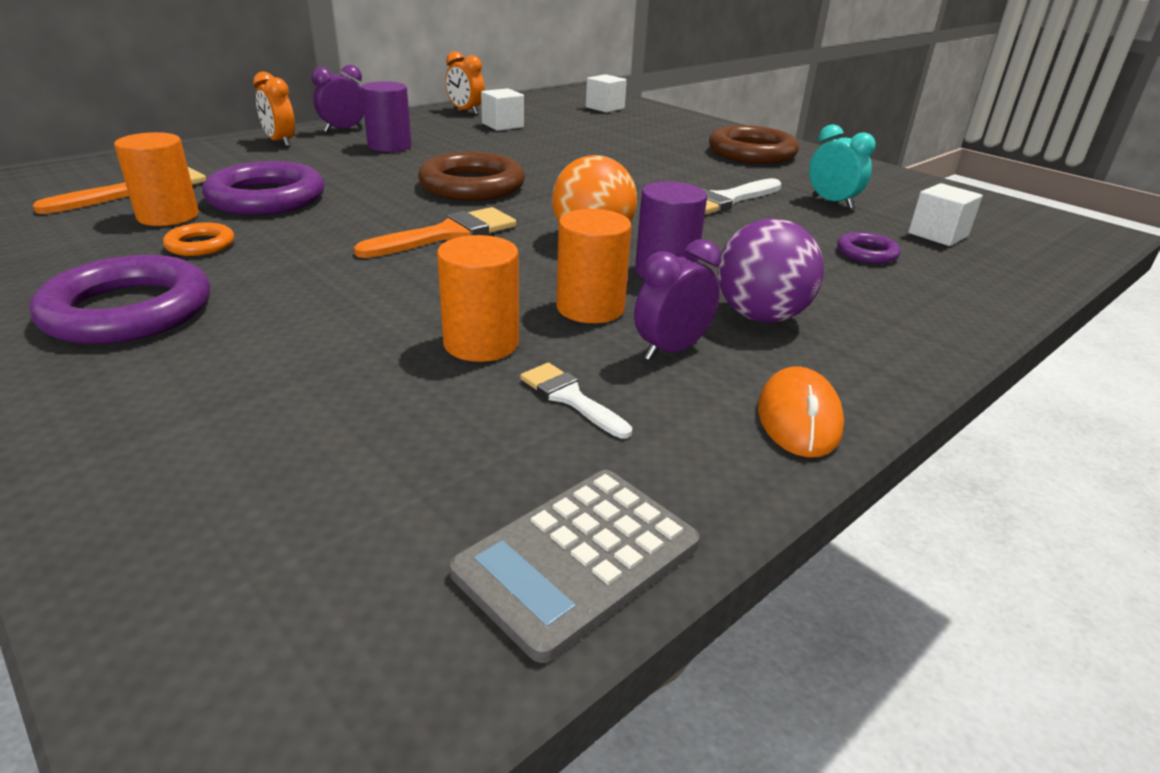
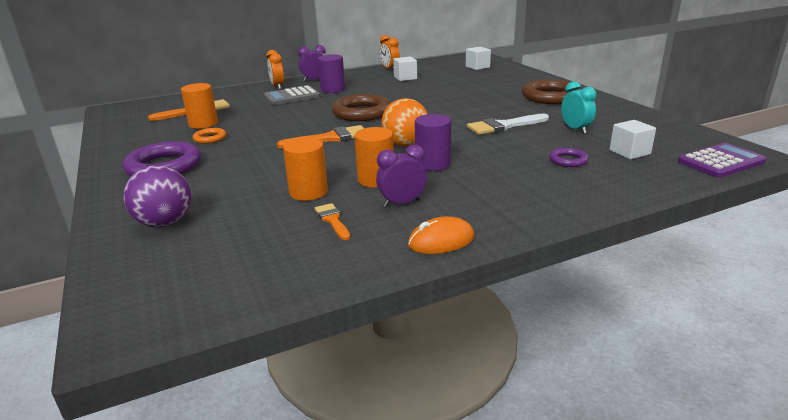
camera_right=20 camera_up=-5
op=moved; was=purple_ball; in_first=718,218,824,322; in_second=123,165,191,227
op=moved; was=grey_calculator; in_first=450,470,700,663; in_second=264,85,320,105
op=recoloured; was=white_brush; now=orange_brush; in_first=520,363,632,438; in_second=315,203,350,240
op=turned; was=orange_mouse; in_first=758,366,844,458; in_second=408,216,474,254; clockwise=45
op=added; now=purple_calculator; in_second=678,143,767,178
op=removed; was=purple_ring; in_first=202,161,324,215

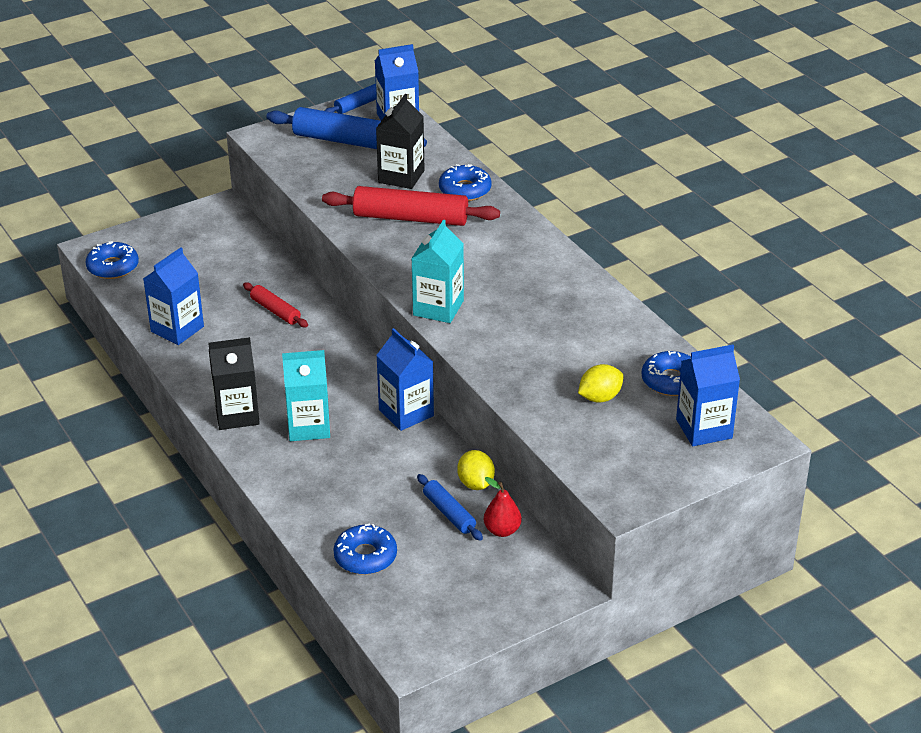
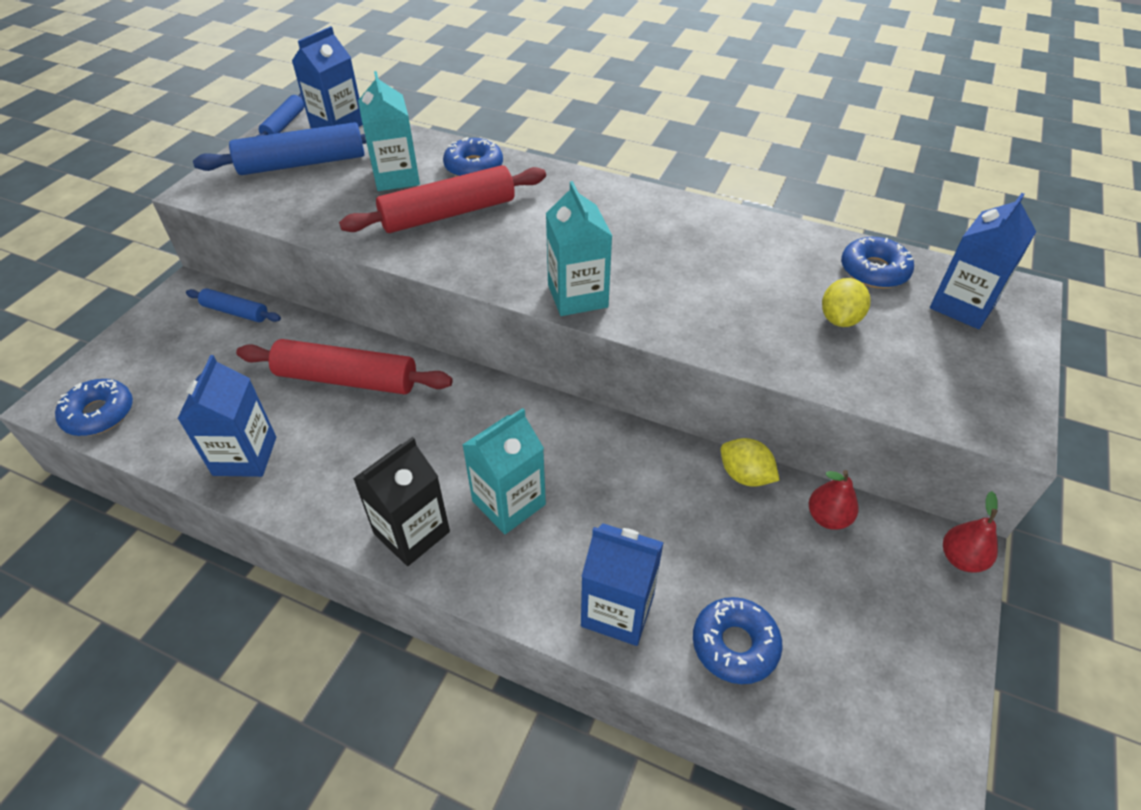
camera_right=-35 camera_up=10
op=moved; was=blue_rolling_pin; in_first=417,474,483,541; in_second=186,288,281,322
op=resized; was=red_rolling_pin; in_first=243,282,308,327; in_second=236,339,453,395; ratio=1.85
op=recoloured; was=black_carton; now=turquoise_carton; in_first=376,94,424,189; in_second=358,71,420,191
op=moved; was=blue_carton; in_first=376,328,434,431; in_second=581,523,664,646
op=added; now=red_pear; in_second=943,491,998,573

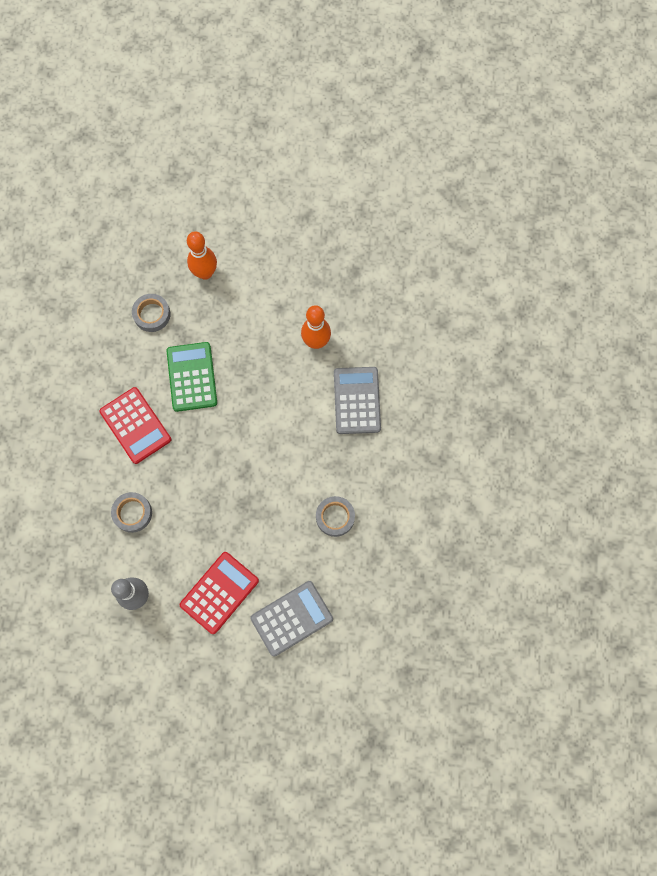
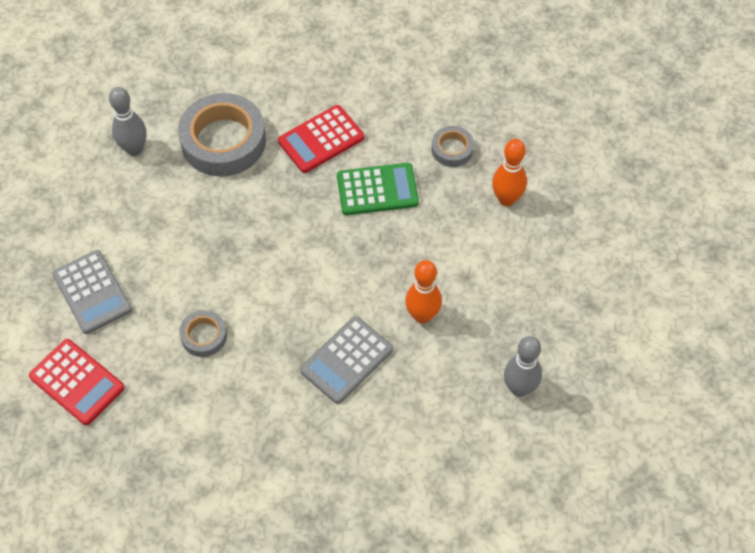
camera_right=90 camera_up=-15
op=moved; was=red_calculator; in_first=180,552,259,634; in_second=29,339,125,425
op=resized; was=grey_tape; in_first=111,492,152,533; in_second=178,93,266,176; ratio=2.03
op=turned; was=grey_calculator; in_first=334,367,381,434; in_second=300,316,393,404; clockwise=135
op=added; now=grey_bowling_pin; in_second=504,336,542,397

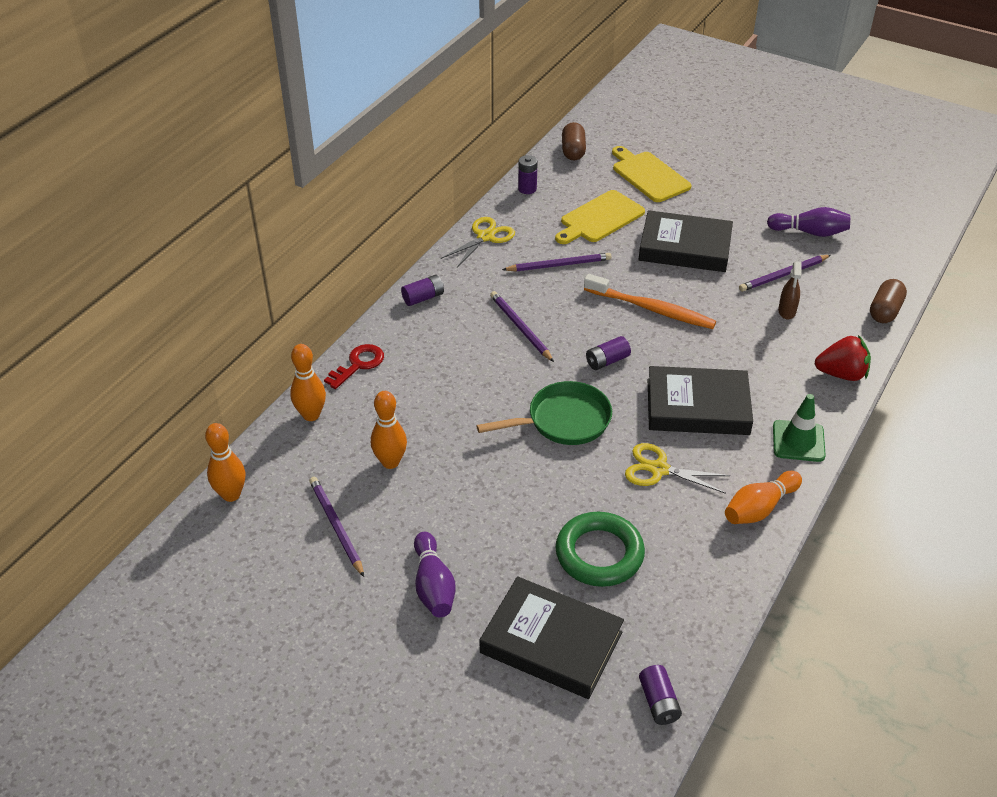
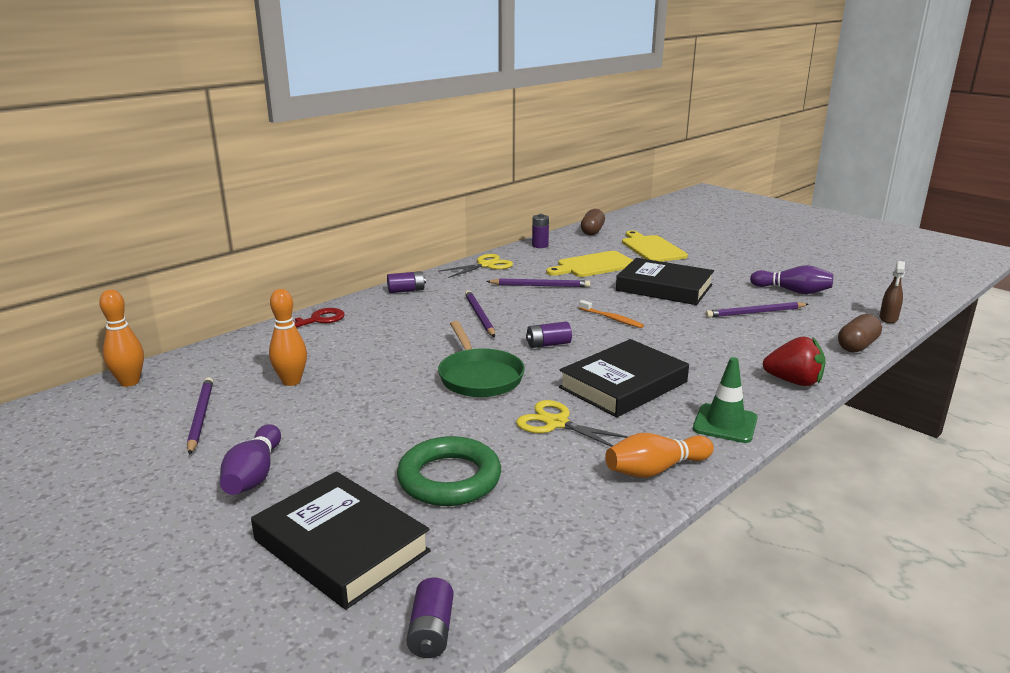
camera_right=15 camera_up=-20
op=turned; was=green_pan; in_first=476,381,612,445; in_second=438,321,525,397; clockwise=75
op=turned; was=black_book; in_first=648,366,753,435; in_second=559,339,689,417; clockwise=-60
op=resized; was=orange_toothbrush; in_first=584,274,716,329; in_second=579,300,644,328; ratio=0.55
op=moved; was=brown_spray_bottle; in_first=778,261,802,319; in_second=880,261,905,323
op=removed; was=orange_bowling_pin; in_first=290,344,326,421

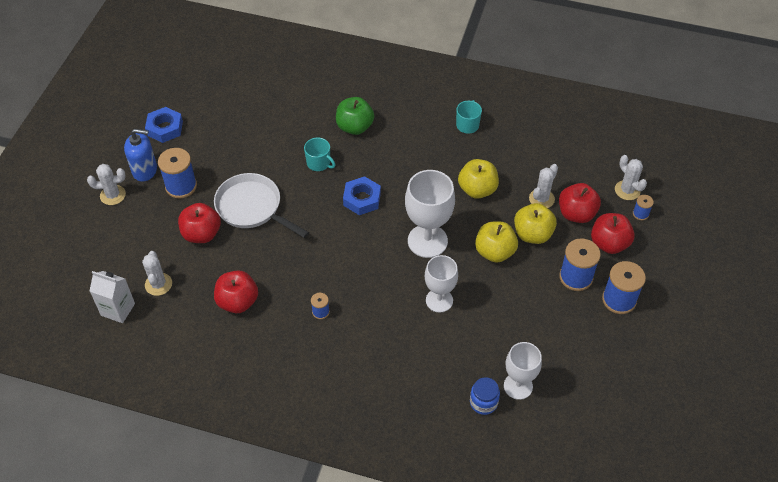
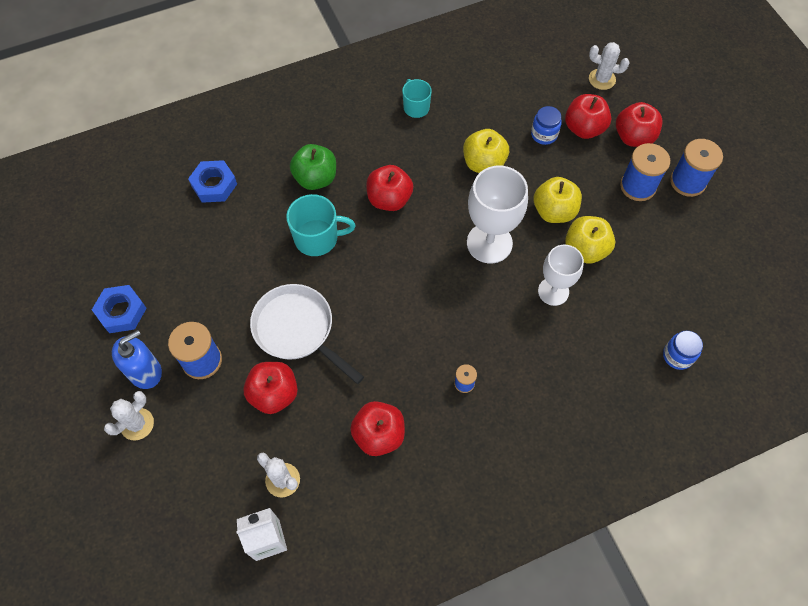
camera_right=-40 camera_up=10
op=moved; was=blue_nut; in_first=343,176,381,215; in_second=188,160,237,203
op=turned; was=white_pan; in_first=214,173,309,238; in_second=250,284,364,384; clockwise=45
op=resized; was=turquoise_mug; in_first=304,137,336,171; in_second=286,194,356,256; ratio=1.53
op=added; now=red_apple; in_second=366,165,413,211
op=replaced; was=white_cactus; now=blue_jar; in_first=529,164,558,208; in_second=531,106,562,145
op=moved; was=yellow_apple; in_first=514,203,557,244; in_second=565,216,615,264
op=removed; was=white_goblet; in_first=504,342,542,400
op=removed; was=blue_spool; in_first=633,195,654,220

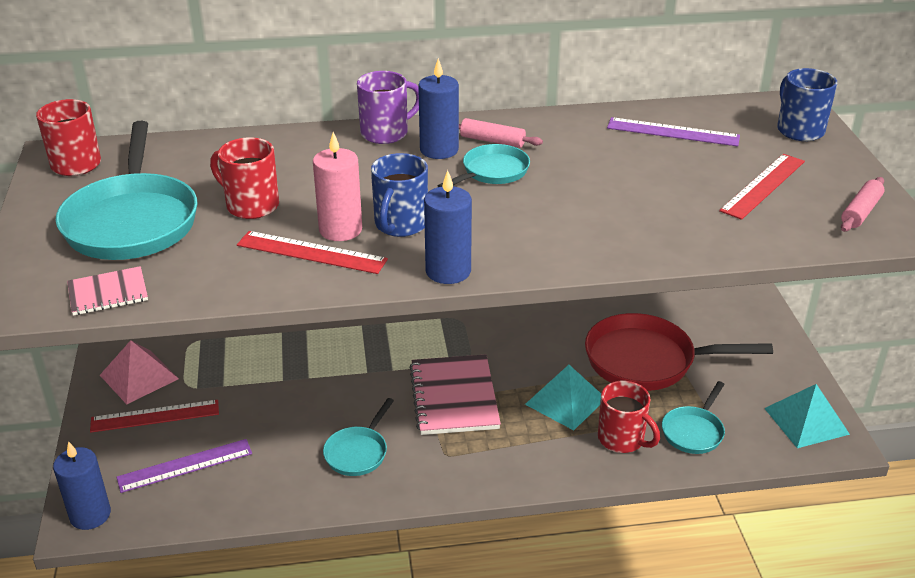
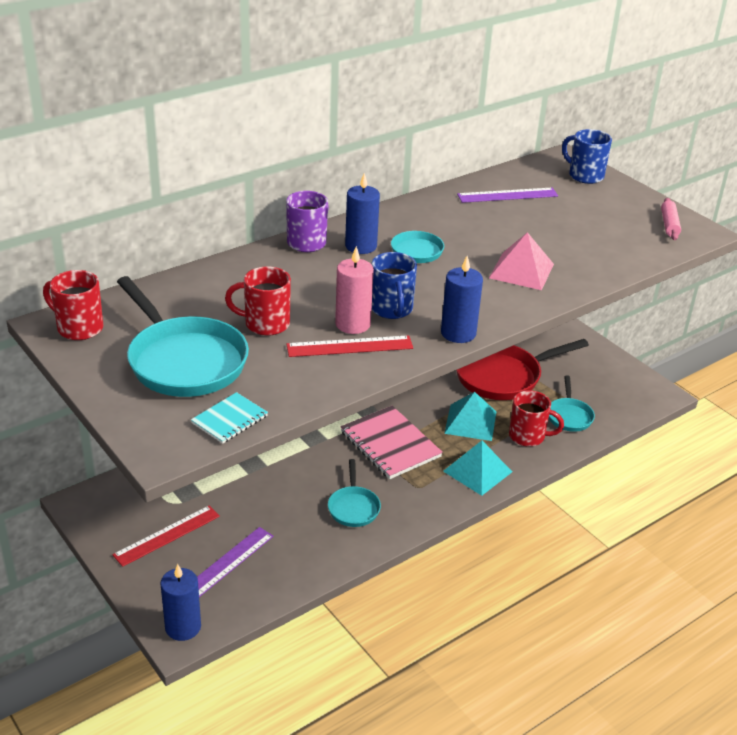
camera_right=-30 camera_up=0
op=recoloured; was=pink_notebook; now=turquoise_notebook; in_first=67,266,148,316; in_second=191,392,268,444
op=moved; was=turquoise_pyramid; in_first=764,384,850,448; in_second=443,441,512,496
op=moved; was=pink_pyramid; in_first=100,340,179,404; in_second=489,232,554,290
op=removed; was=pink_rolling_pin; in_first=459,118,543,148
op=removed; was=red_ruler; in_first=719,154,805,220

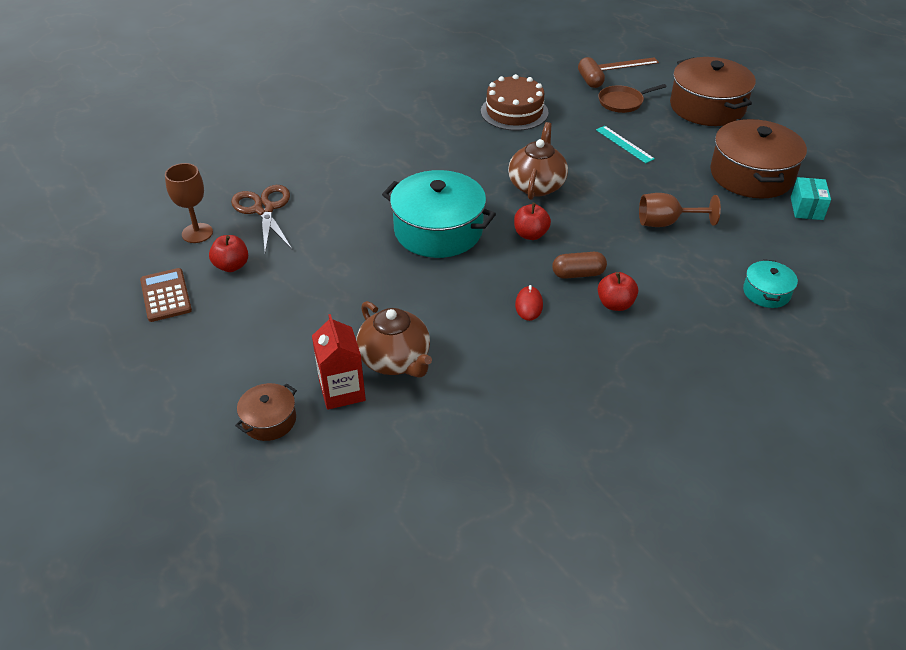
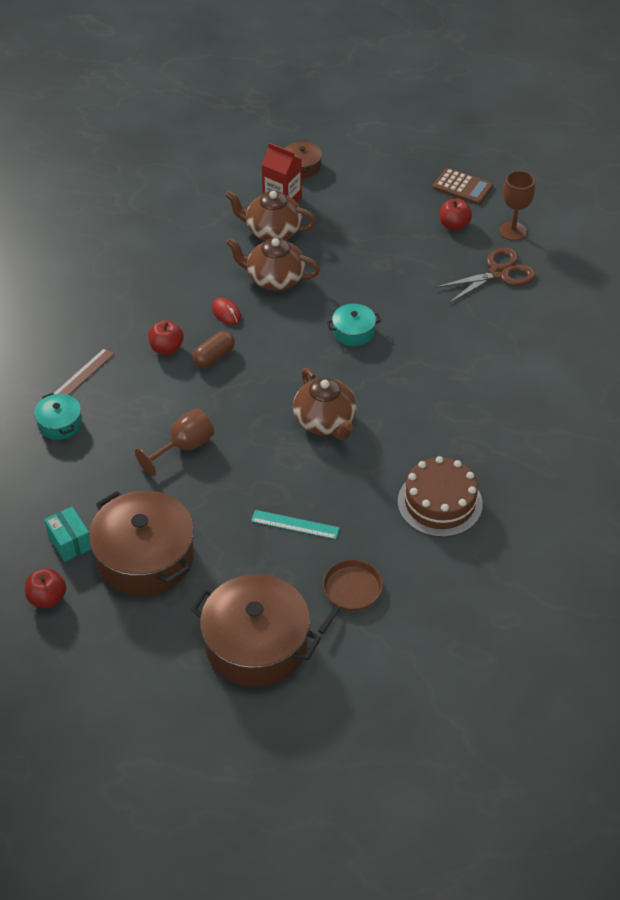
camera_right=140 camera_up=5
op=moved; was=red_apple; in_first=514,203,551,240; in_second=25,568,66,608
op=moved; was=brown_ruler; in_first=598,57,659,71; in_second=54,348,114,395
op=added; now=brown_teapot; in_second=226,238,320,291
op=resized; was=turquoise_pot; in_first=382,170,496,258; in_second=327,304,381,346; ratio=0.49
op=turned; was=brown_scissors; in_first=231,185,292,252; in_second=435,247,536,304; clockwise=-60
op=removed; was=brown_capsule; in_first=578,57,605,88

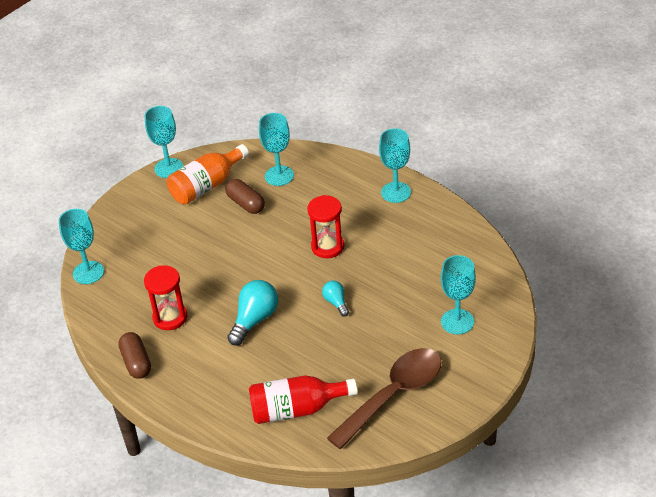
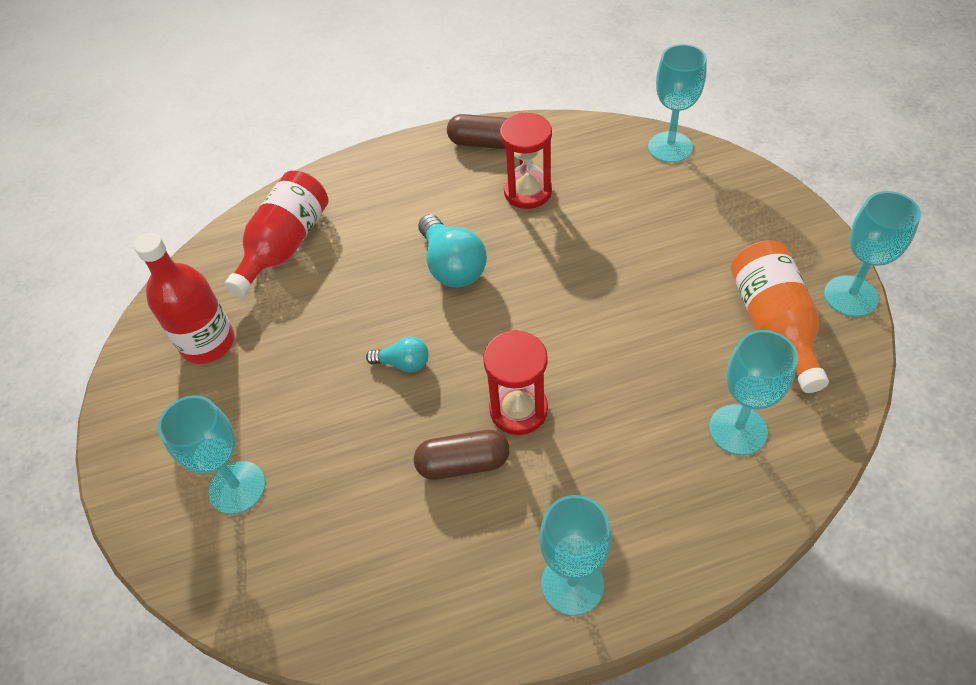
camera_right=125 camera_up=10
op=replaced; was=brown_spoon; now=red_bottle; in_first=327,348,442,449; in_second=134,233,235,364
op=moved; was=brown_capsule; in_first=225,179,265,214; in_second=414,430,509,480

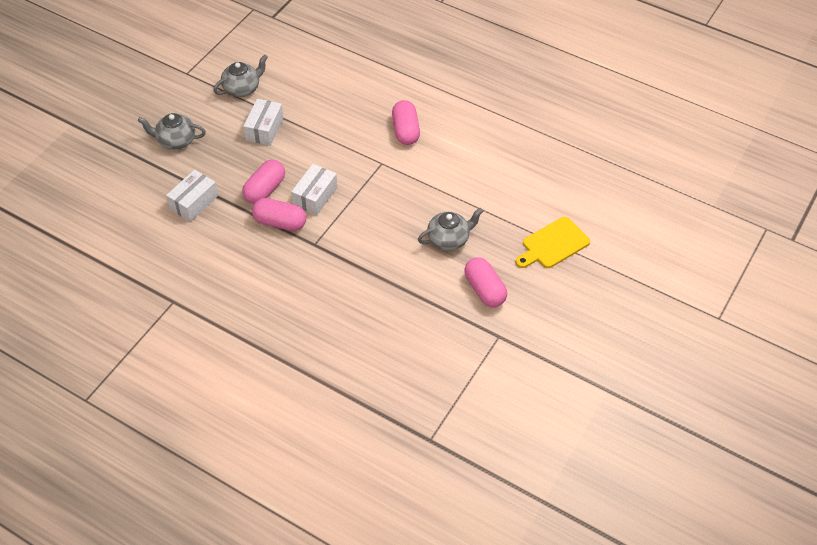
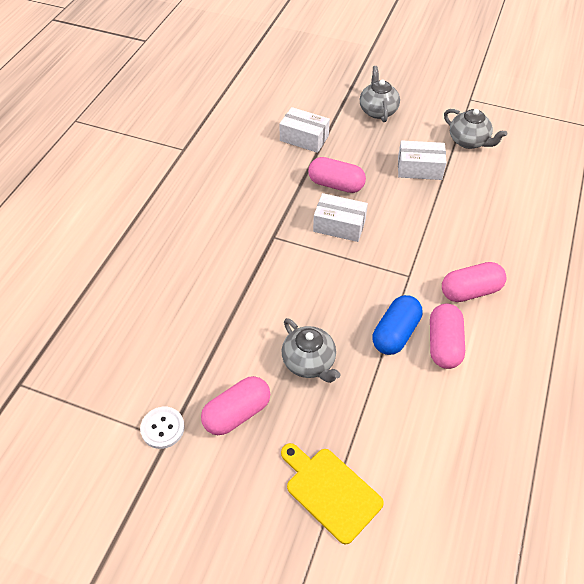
camera_right=80 camera_up=0
op=added; now=white_button; in_second=140,407,185,449
op=added; now=blue_capsule; in_second=373,295,422,355
op=moved; was=pink_capsule; in_first=252,198,306,231; in_second=430,304,465,369

